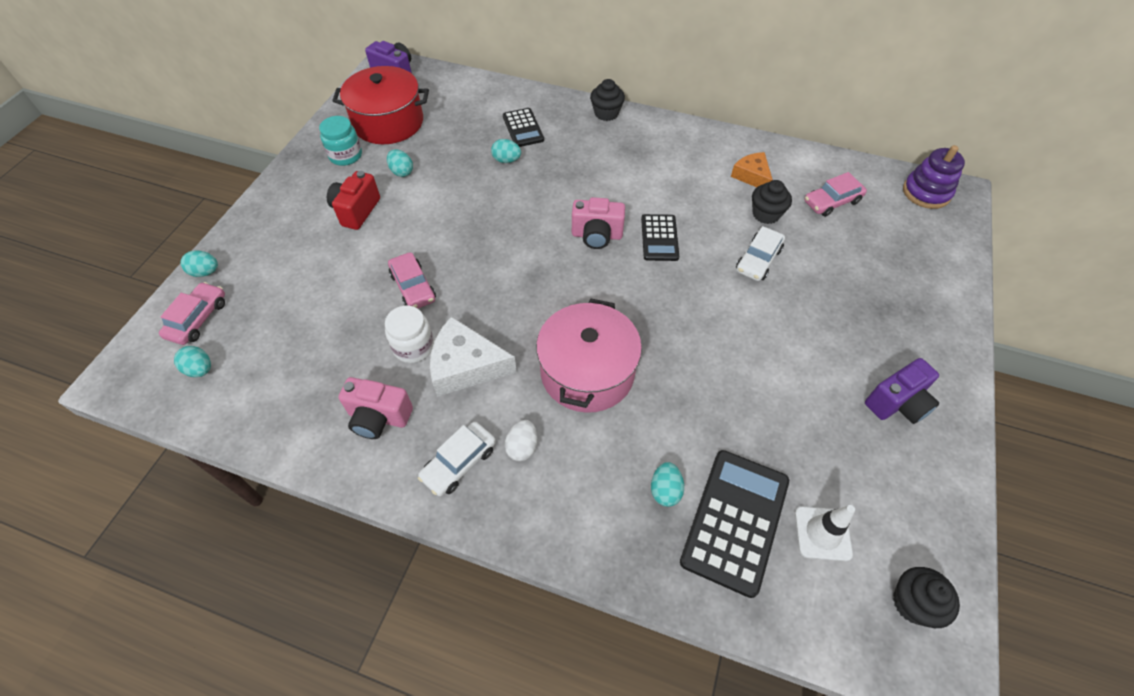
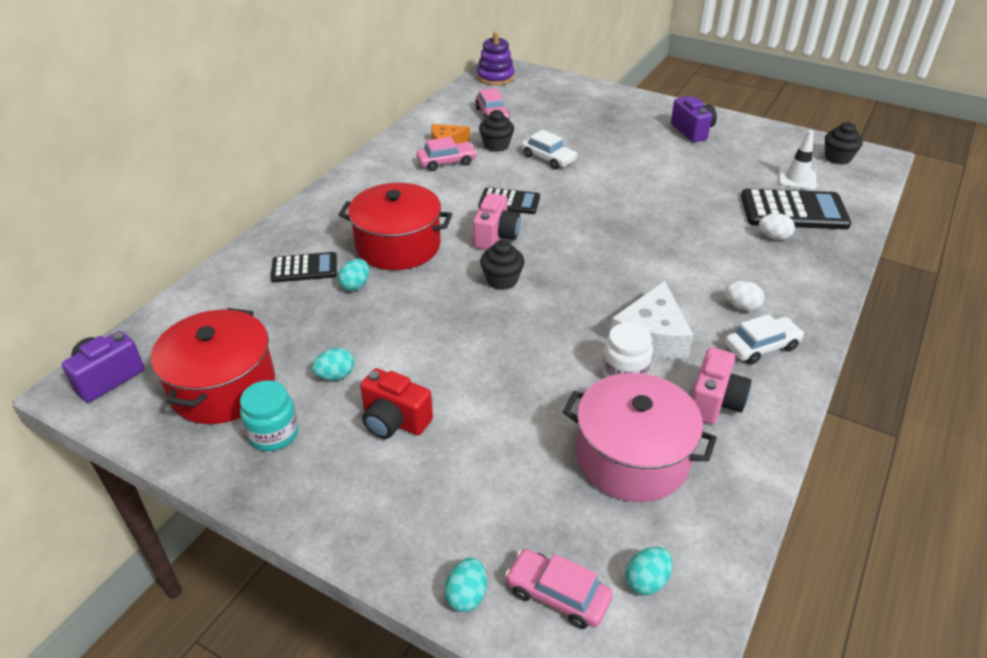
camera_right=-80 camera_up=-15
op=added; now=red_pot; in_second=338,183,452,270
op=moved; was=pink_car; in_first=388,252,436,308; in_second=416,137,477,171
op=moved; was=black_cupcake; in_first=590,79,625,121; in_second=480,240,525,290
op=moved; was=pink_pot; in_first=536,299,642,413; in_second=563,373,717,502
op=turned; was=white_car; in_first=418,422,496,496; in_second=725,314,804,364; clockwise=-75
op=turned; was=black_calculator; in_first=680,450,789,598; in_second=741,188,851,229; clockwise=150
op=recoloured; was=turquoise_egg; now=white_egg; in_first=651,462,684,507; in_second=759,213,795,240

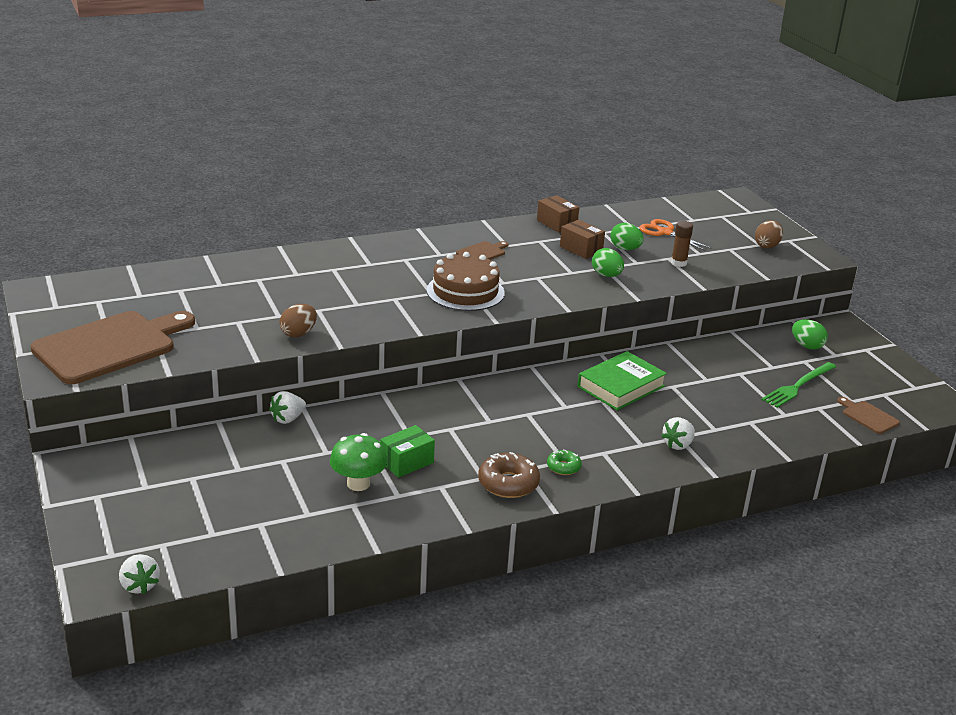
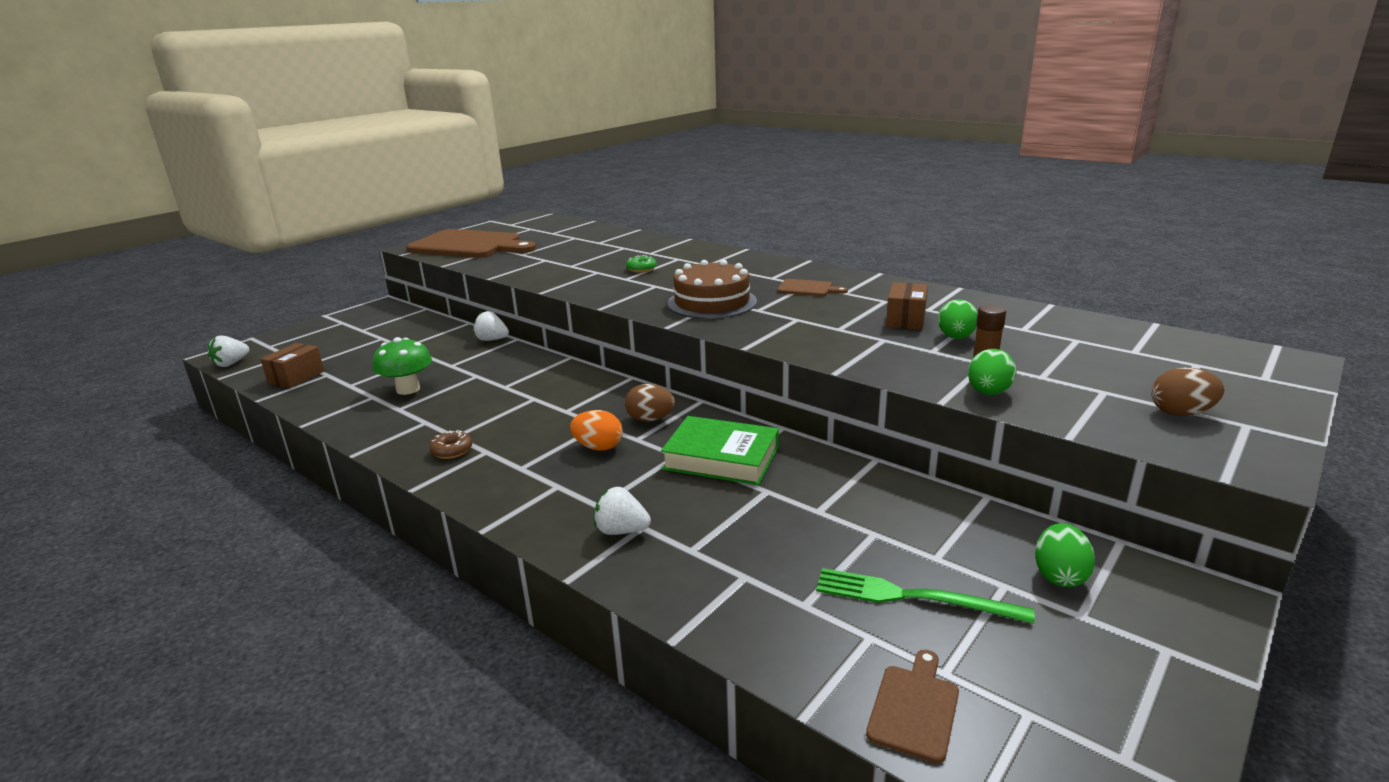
camera_right=65 camera_up=-5
op=moved; was=brown_box; in_first=537,195,579,233; in_second=260,343,324,388
op=resized; was=brown_donut; in_first=478,452,540,498; in_second=429,430,472,459; ratio=0.58
op=added; now=orange_egg; in_second=570,410,623,451
op=moved; was=brown_egg; in_first=280,304,317,337; in_second=625,384,675,422
op=moved; was=green_donut; in_first=547,450,582,475; in_second=626,255,657,272
op=moved; was=green_egg; in_first=592,248,624,277; in_second=968,349,1017,395
op=removed; was=green_box; in_first=380,425,435,478
op=removed; was=orange_scissors; in_first=639,219,712,251

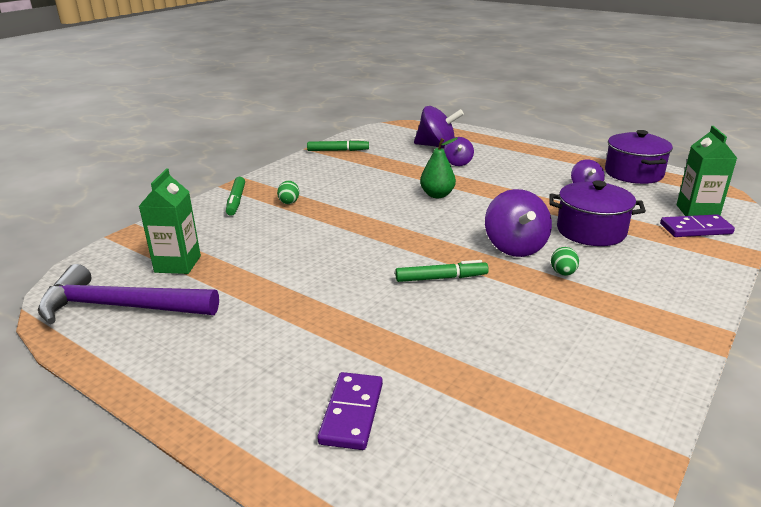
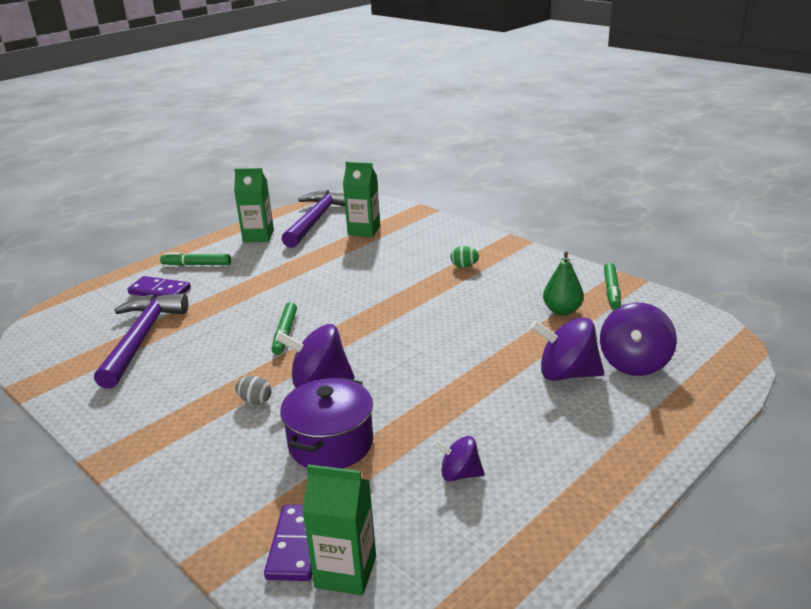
camera_right=100 camera_up=0
op=added; now=purple_hammer; in_second=94,293,188,389
op=moved; was=green_marker; in_first=226,177,245,216; in_second=160,253,231,266
op=added; now=green_carton; in_second=234,168,274,242
op=recoloured; was=green_egg; now=grey_egg; in_first=551,247,579,276; in_second=235,376,271,405
op=resized; was=purple_spinning_top; in_first=444,137,474,166; in_second=530,317,604,381; ratio=1.71
op=moved; was=green_pear; in_first=420,138,458,198; in_second=543,252,584,315
op=removed; was=purple_pot; in_first=605,130,673,184

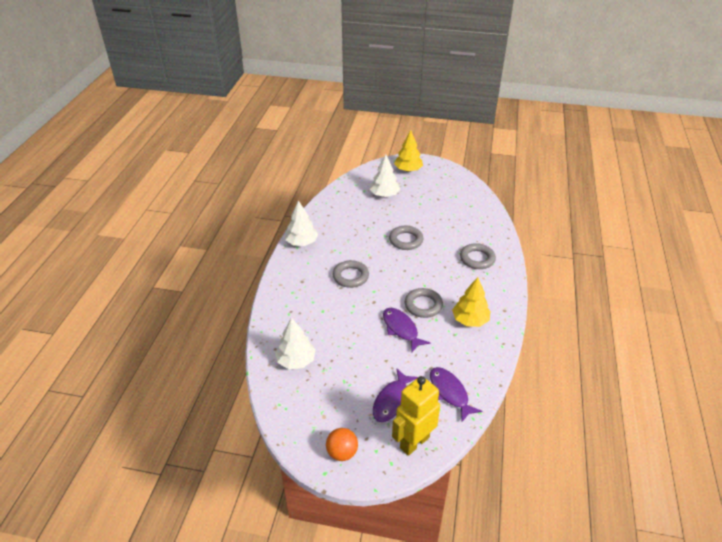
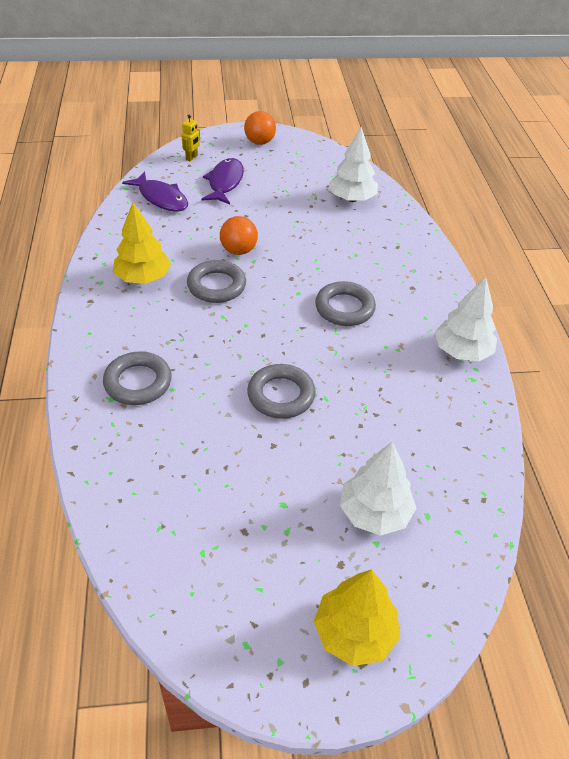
camera_right=160 camera_up=5
op=resized; was=yellow_robot; in_first=392,376,440,456; in_second=182,114,200,161; ratio=0.42
op=replaced; was=purple_fish; now=orange_ball; in_first=383,308,430,352; in_second=220,216,258,255

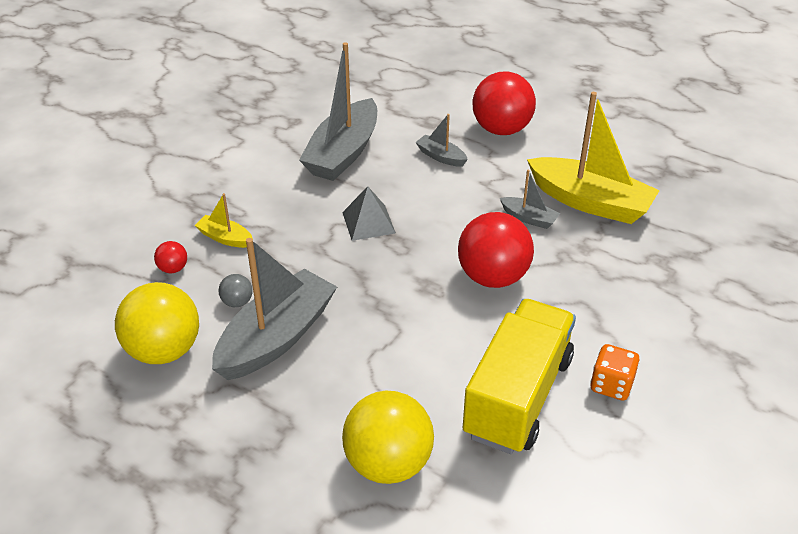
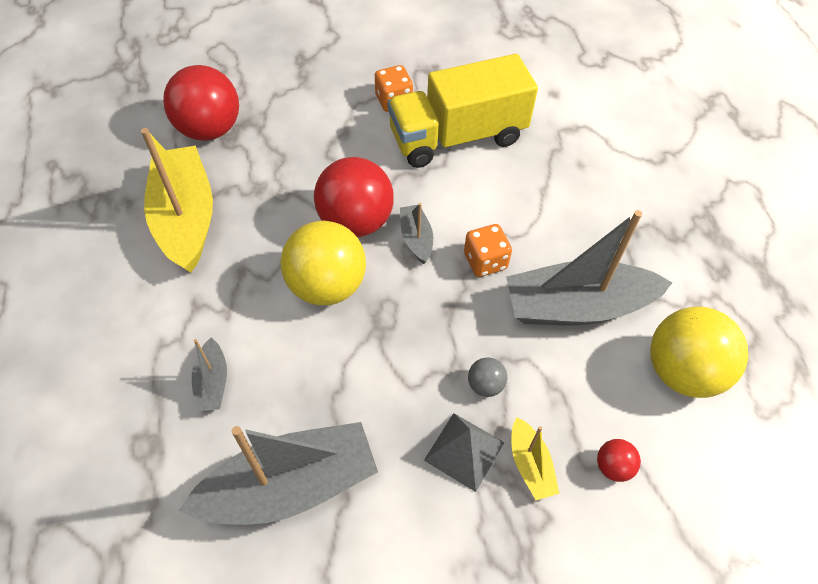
camera_right=-135 camera_up=15
op=moved; was=red_ball; in_first=473,71,536,135; in_second=163,65,239,141
op=moved; was=yellow_ball; in_first=342,390,434,484; in_second=281,221,366,305
op=moved; was=grey_boat; in_first=500,169,560,229; in_second=400,203,433,264
op=moved; was=grey_pyramid; in_first=342,186,396,241; in_second=424,413,504,492
op=added; now=orange_dice; in_second=464,224,512,277
op=moved; was=grey_ball; in_first=219,274,253,307; in_second=468,357,507,397

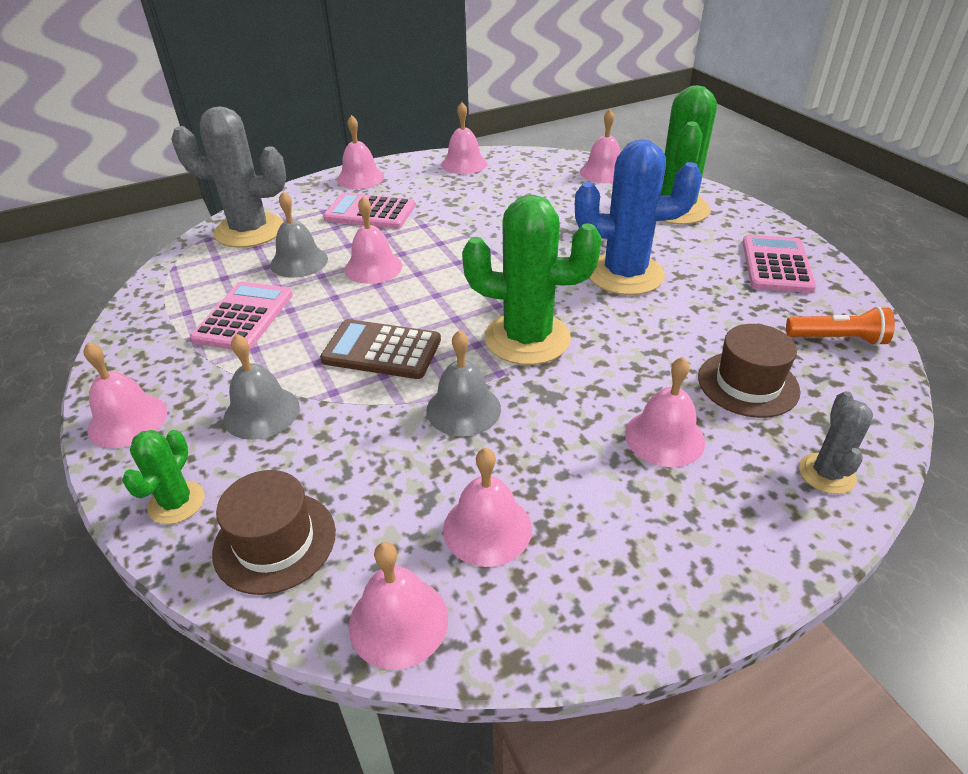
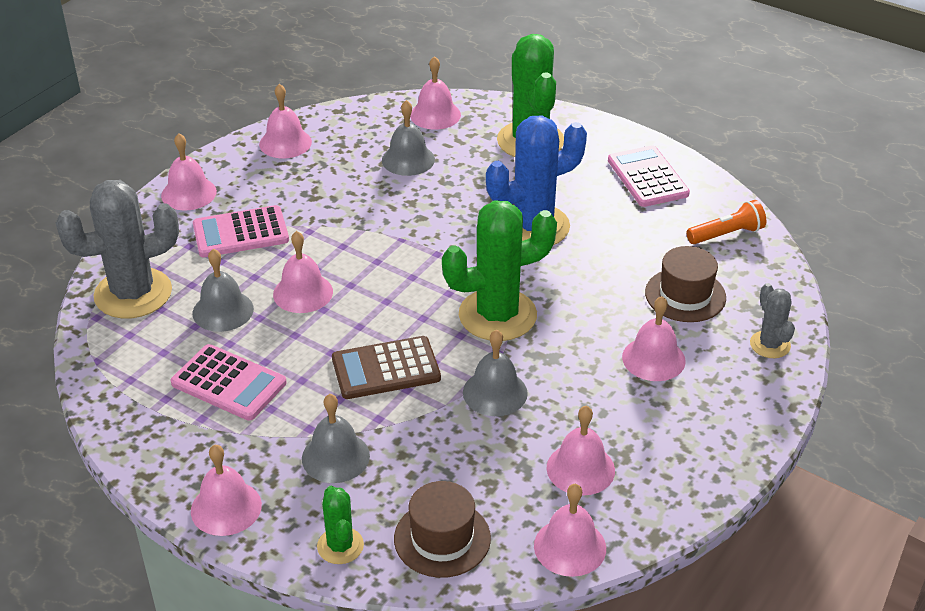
camera_right=-30 camera_up=0
op=turned; was=pink_calculator; in_first=190,282,293,350; in_second=171,344,287,421; clockwise=135
op=added; now=grey_bell; in_second=382,100,435,176

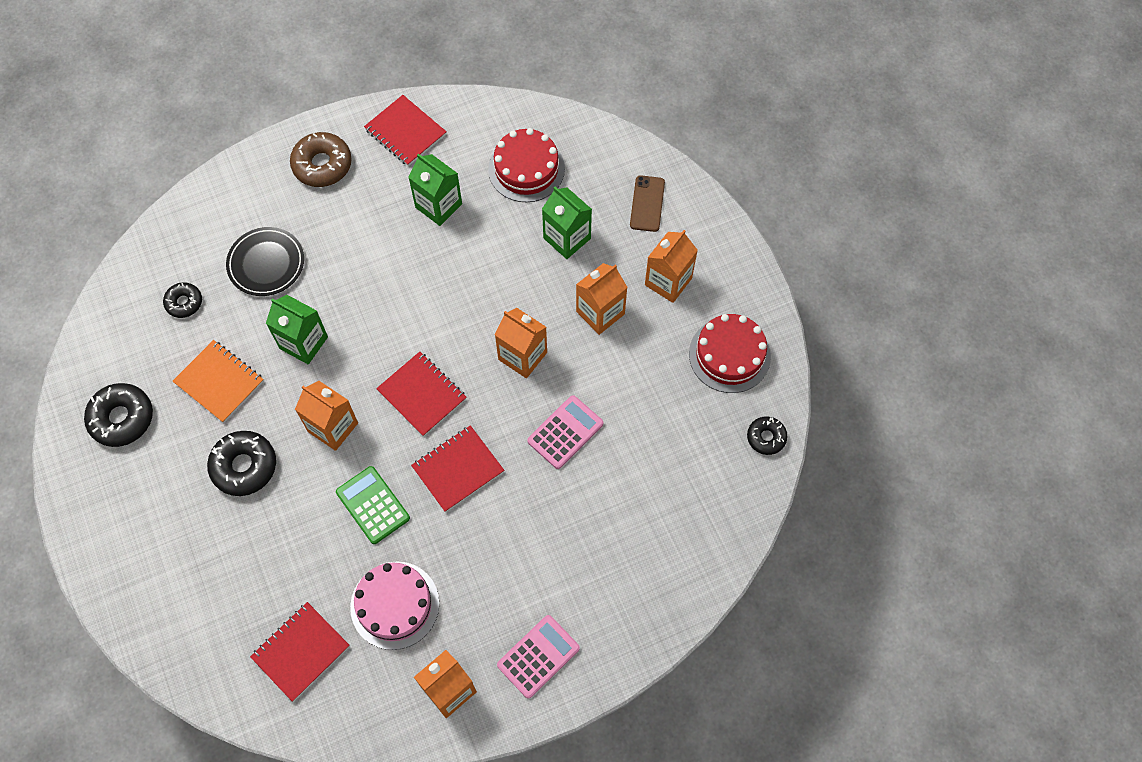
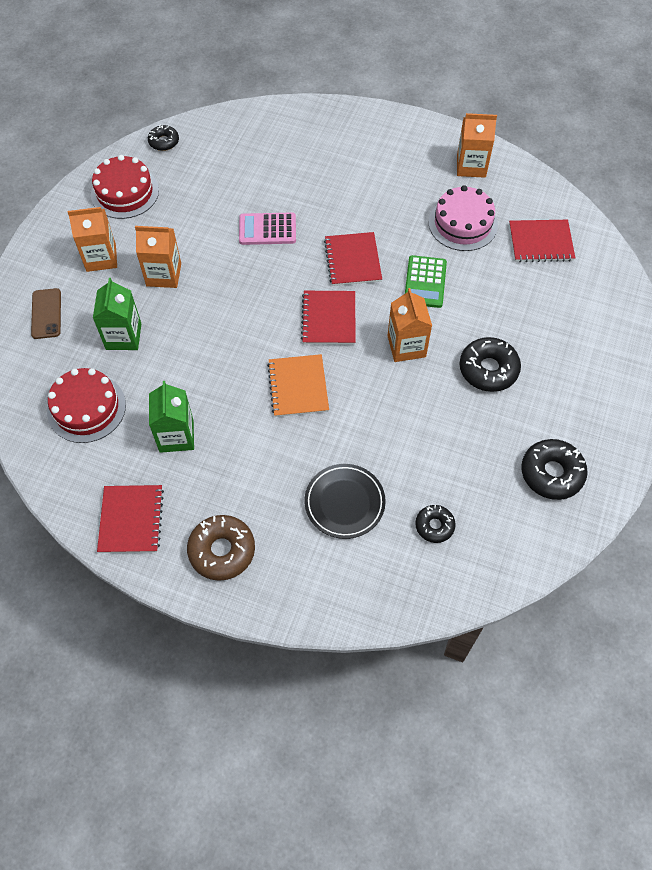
camera_right=-135 camera_up=-5
op=turned; was=brown_phone; in_first=630,175,665,232; in_second=31,288,61,339; clockwise=-60
op=moved; was=orange_notebook; in_first=173,340,264,423; in_second=267,354,329,417
op=turned; was=red_notebook; in_first=411,425,504,512; in_second=324,232,382,286; clockwise=75
op=removed; was=green_carton; in_first=266,295,328,364
op=removed; was=orange_carton; in_first=495,308,547,378
op=removed; was=pink_calculator; in_first=497,615,580,699

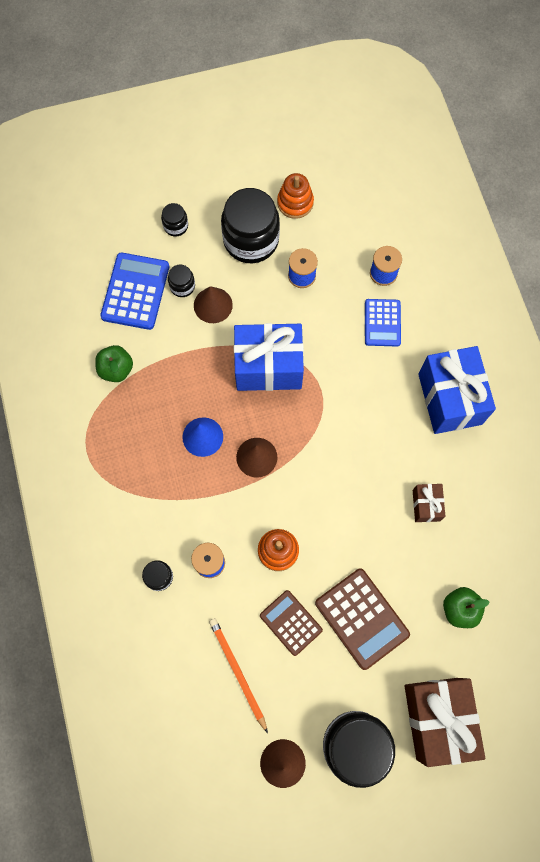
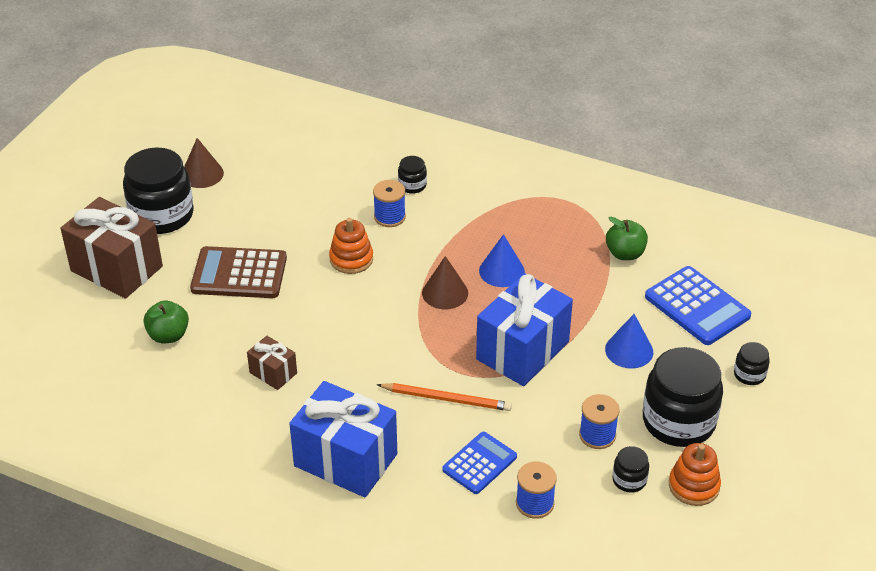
camera_right=130 camera_up=-30
op=moved; was=orange_pencil; in_first=209,618,268,733; in_second=377,383,512,411
op=turned; was=blue_calculator; in_first=365,299,401,347; in_second=442,432,517,494; clockwise=90
op=recoloured; was=brown_cone; now=blue_cone; in_first=194,286,233,323; in_second=605,314,653,369
op=moved; was=black_jar; in_first=168,265,195,297; in_second=612,446,649,493
op=removed; was=brown_calculator; in_first=260,590,323,656

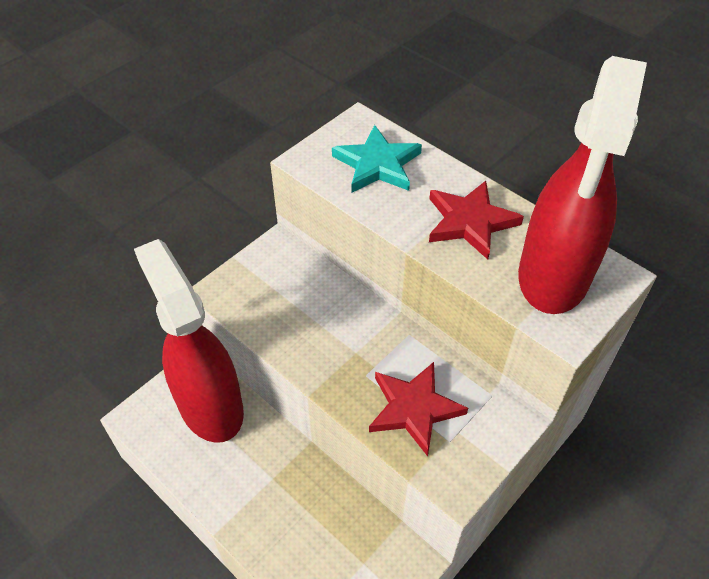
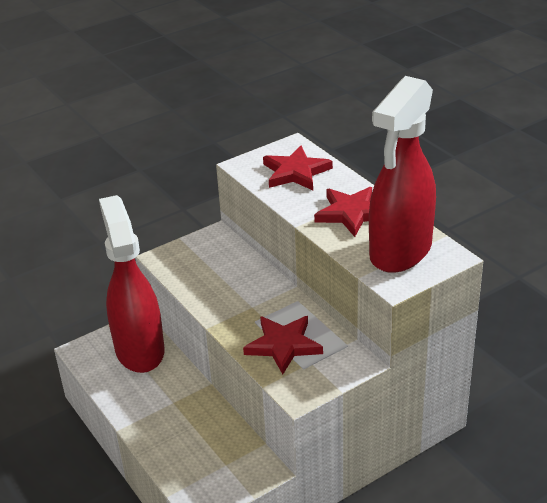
camera_right=15 camera_up=-15
op=recoloured; was=turquoise_star; now=red_star; in_first=332,125,422,193; in_second=263,146,333,190

